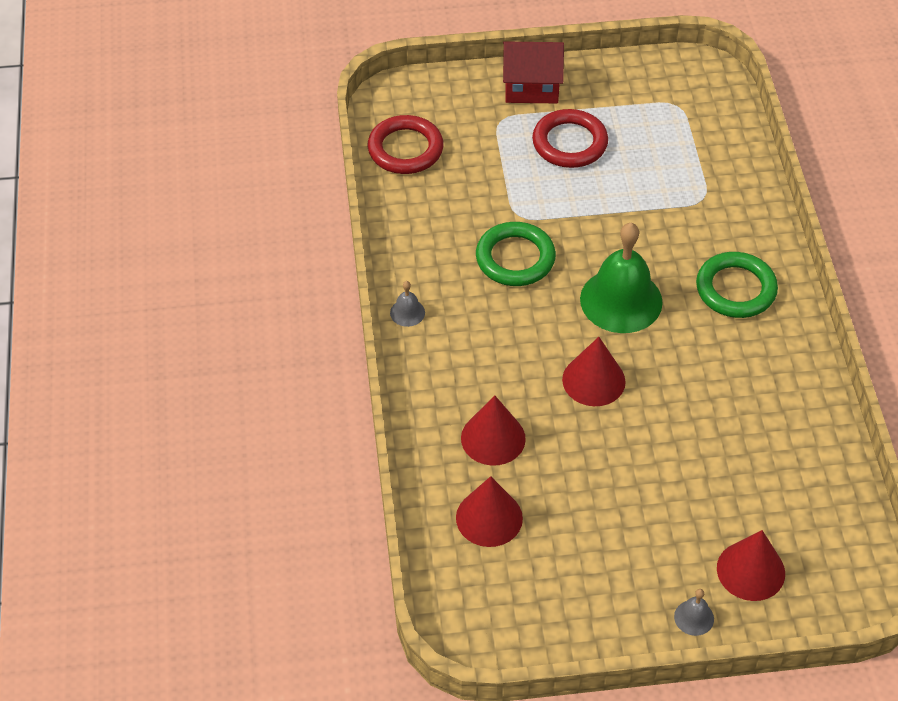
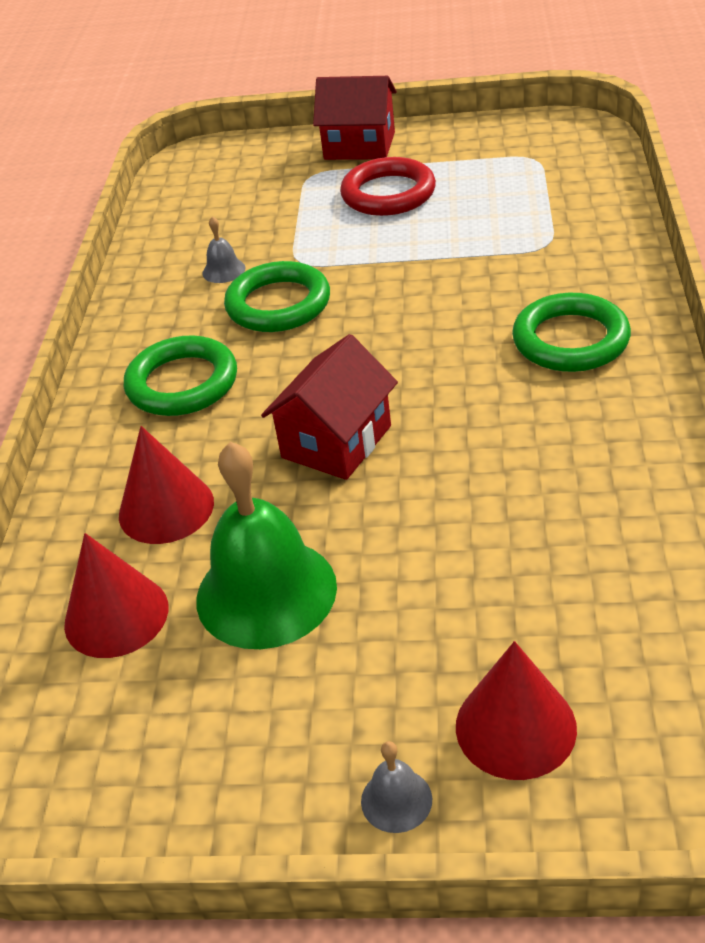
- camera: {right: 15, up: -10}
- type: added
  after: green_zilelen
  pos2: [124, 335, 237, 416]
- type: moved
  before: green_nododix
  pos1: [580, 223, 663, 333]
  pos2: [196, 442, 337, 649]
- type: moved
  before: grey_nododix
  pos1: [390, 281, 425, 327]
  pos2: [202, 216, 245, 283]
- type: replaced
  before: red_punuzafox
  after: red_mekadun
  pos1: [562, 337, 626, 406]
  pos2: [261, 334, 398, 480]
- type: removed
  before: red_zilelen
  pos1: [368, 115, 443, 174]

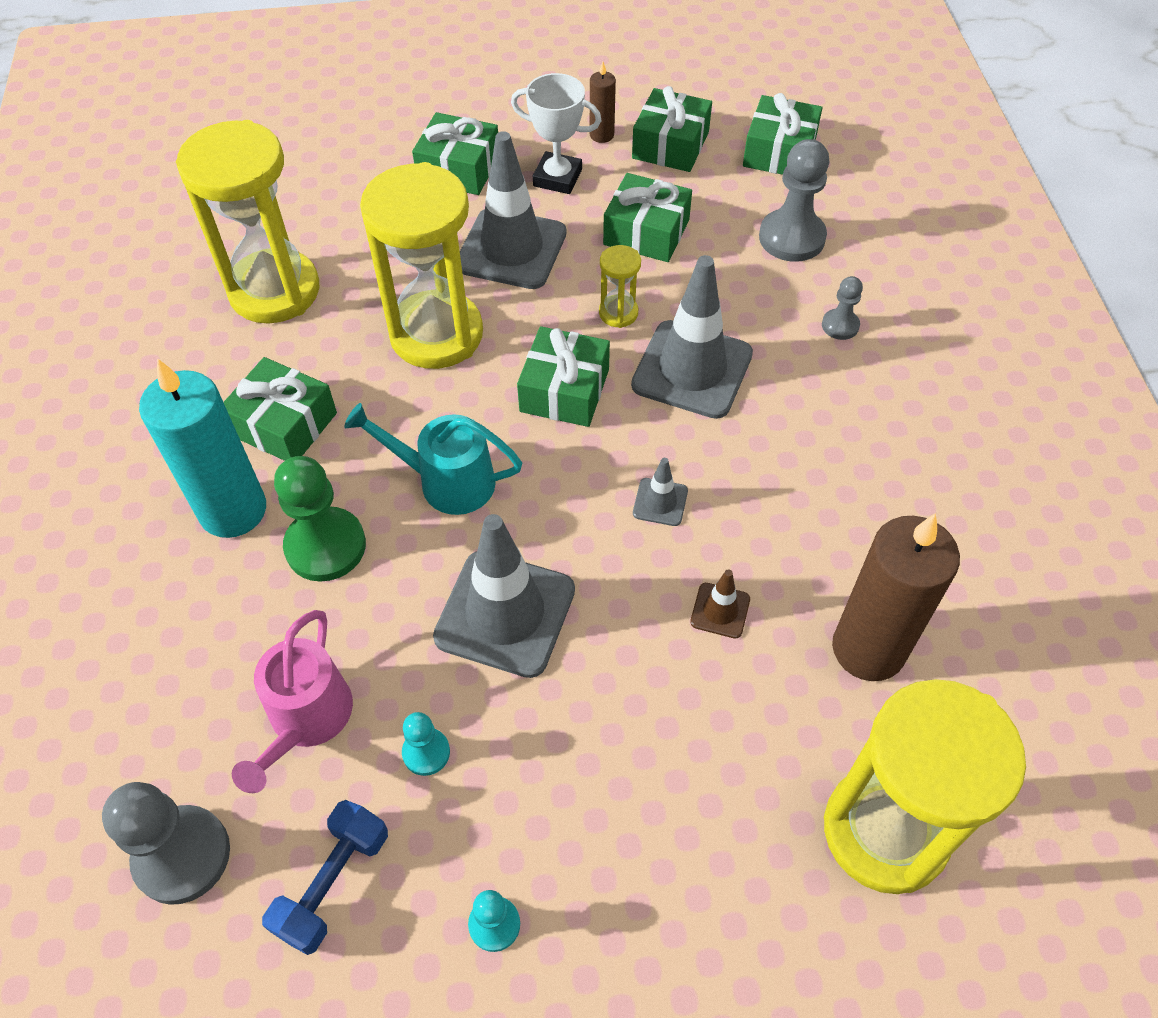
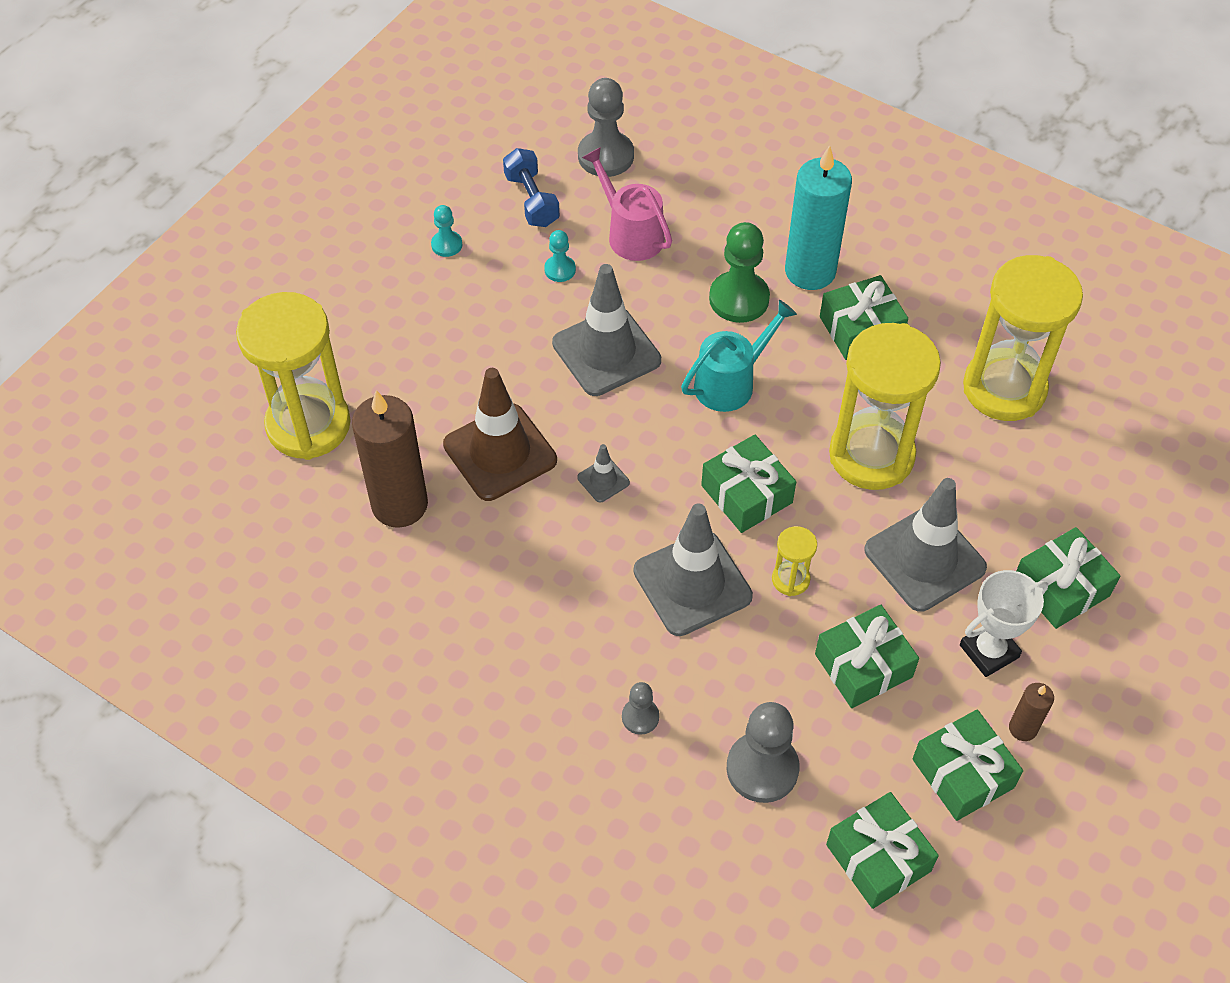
- camera: {right: 130, up: 0}
- type: resized
  before: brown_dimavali
  pos1: [690, 569, 750, 639]
  pos2: [443, 368, 557, 501]
  scale: 2.23

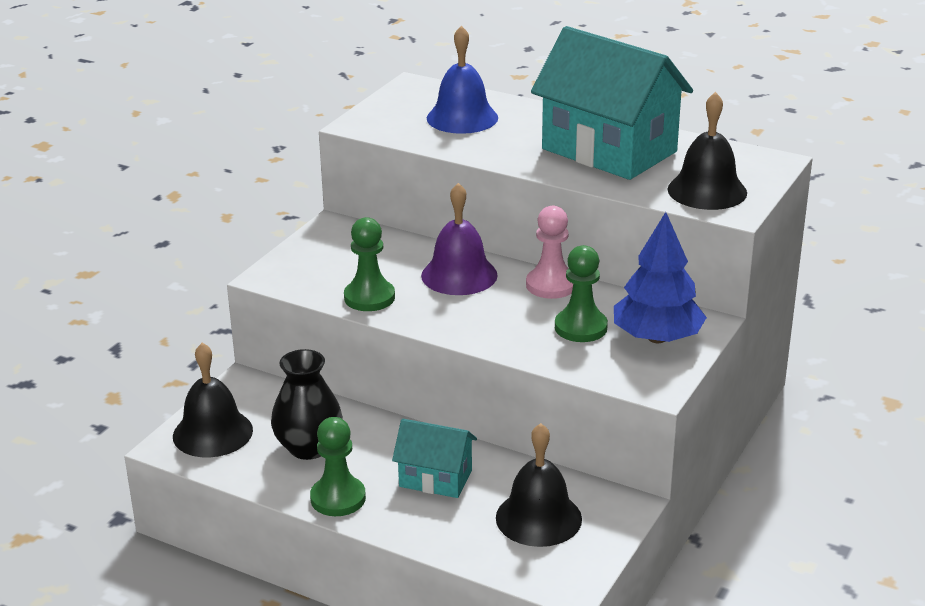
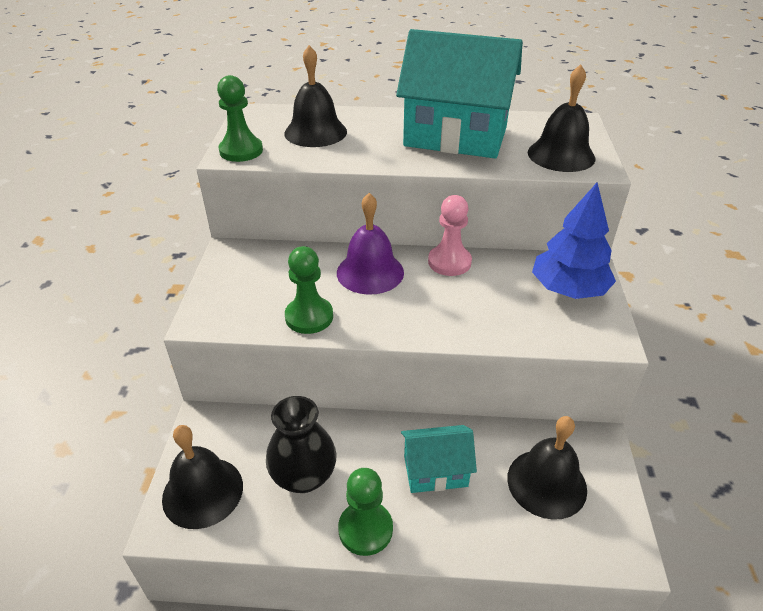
- camera: {right: -25, up: 10}
- type: moved
  before: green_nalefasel
  pos1: [555, 245, 608, 342]
  pos2: [217, 75, 263, 162]
- type: recoloured
  before: blue_nododix
  after: black_nododix
  pos1: [427, 26, 498, 134]
  pos2: [284, 45, 347, 147]

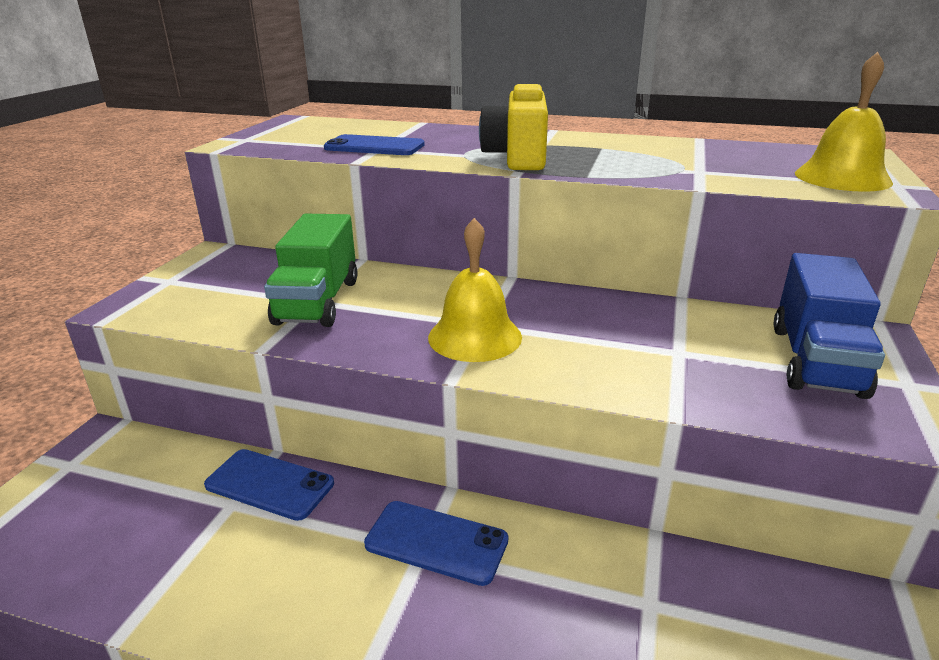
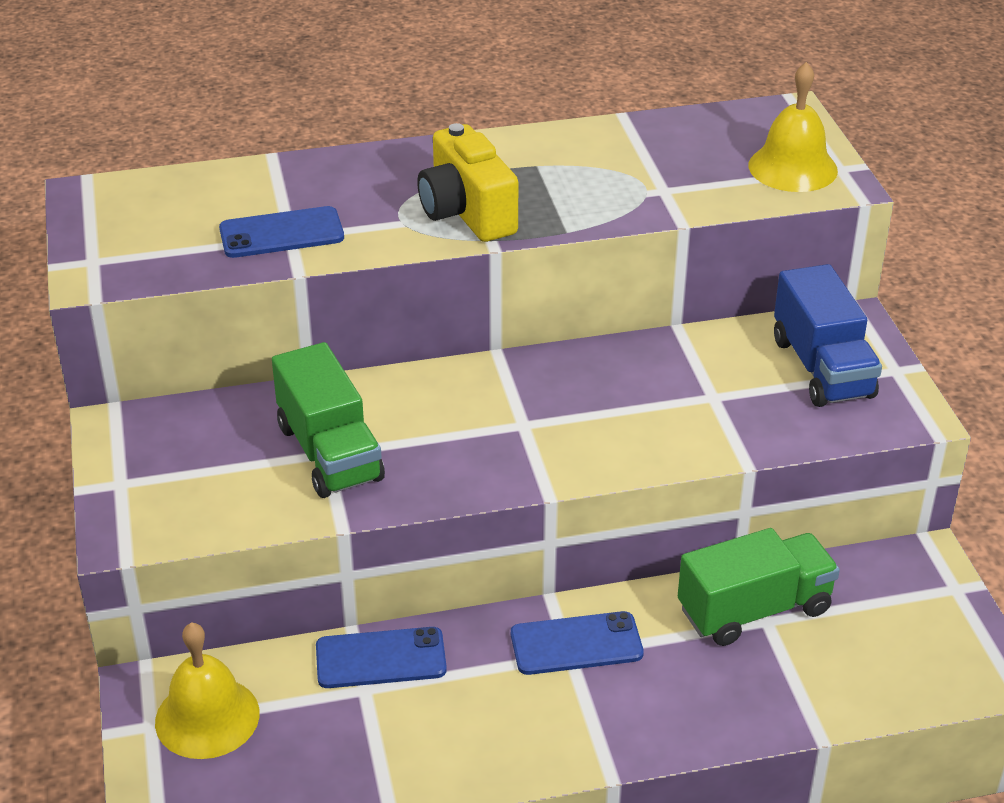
- camera: {right: -30, up: 10}
- type: moved
  before: yellow_nododix
  pos1: [428, 218, 522, 362]
  pos2: [155, 622, 260, 759]
- type: added
  after: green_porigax
  pos2: [678, 528, 840, 646]

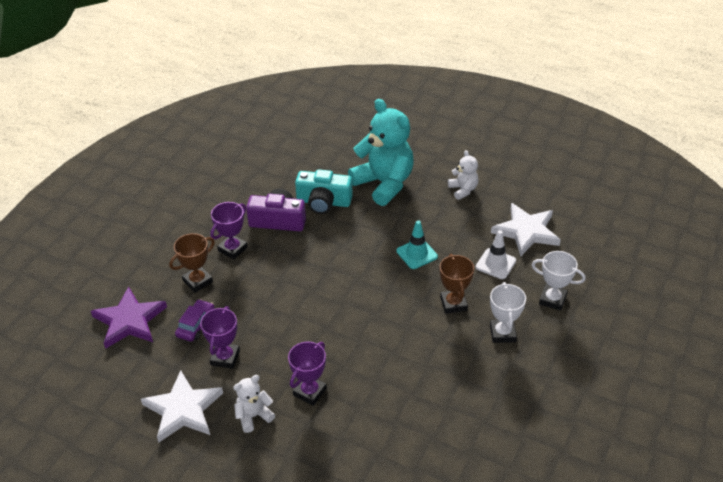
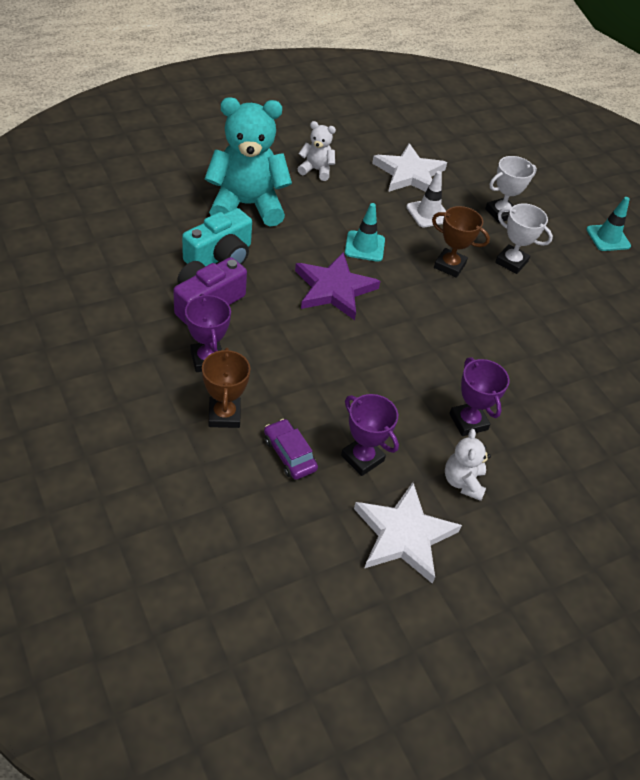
- camera: {right: -60, up: 5}
- type: moved
  before: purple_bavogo
  pos1: [91, 286, 167, 349]
  pos2: [295, 252, 380, 320]
- type: added
  after: turquoise_dimavali
  pos2: [586, 197, 631, 251]

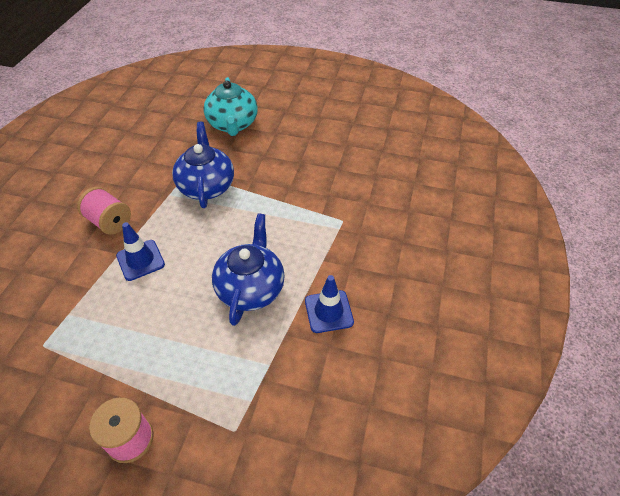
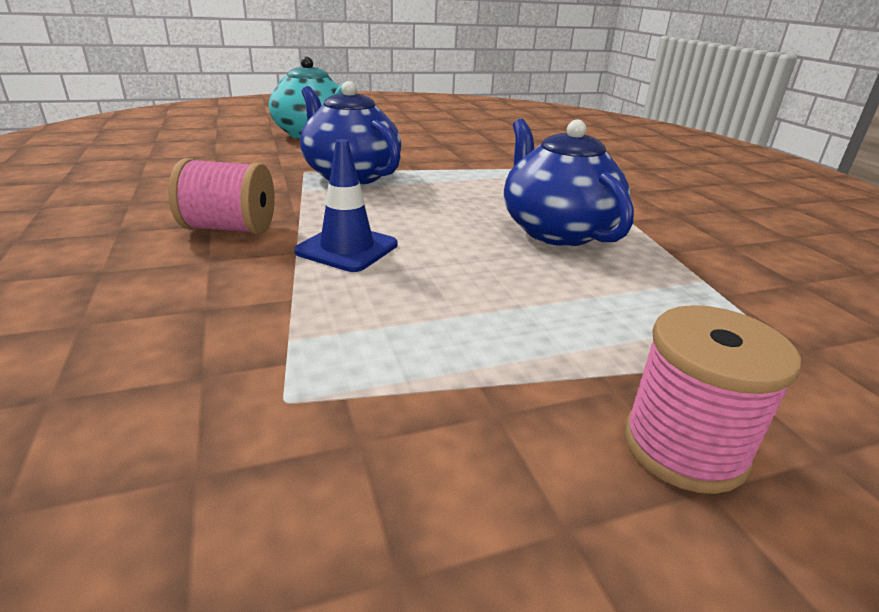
- camera: {right: -35, up: -20}
- type: removed
  before: blue_dimavali
  pos1: [305, 275, 354, 333]

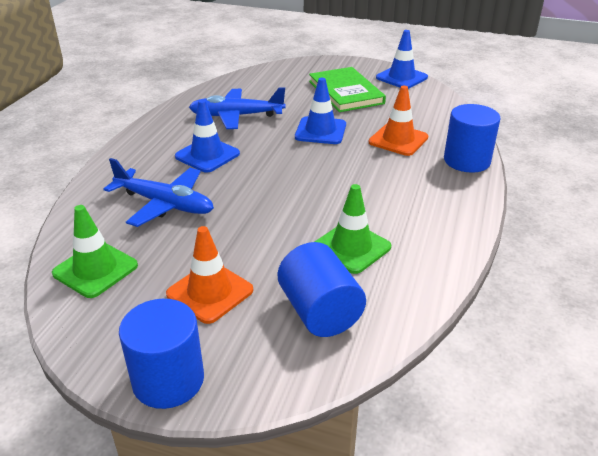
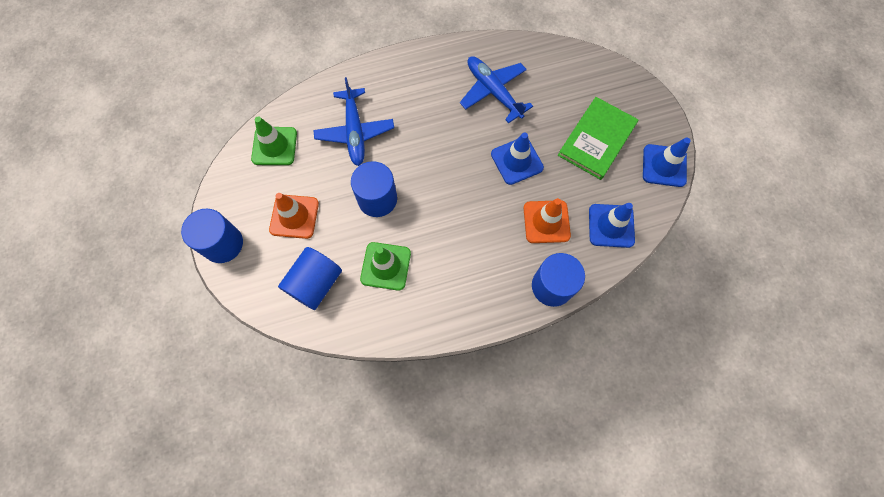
- camera: {right: 55, up: 35}
- type: added
  after: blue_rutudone
  pos2: [351, 161, 397, 217]
- type: moved
  before: blue_dimavali
  pos1: [175, 99, 240, 173]
  pos2: [589, 203, 635, 248]

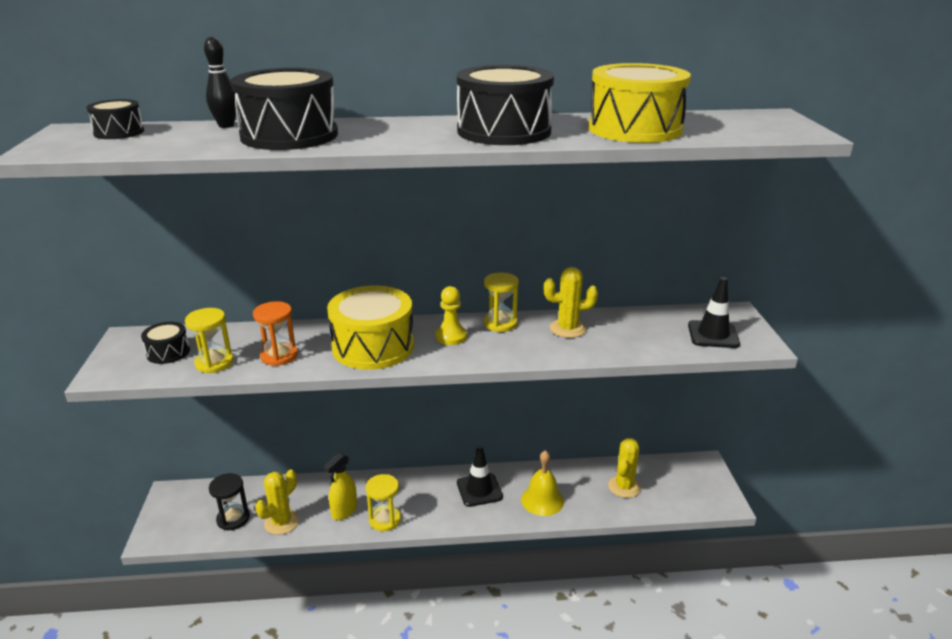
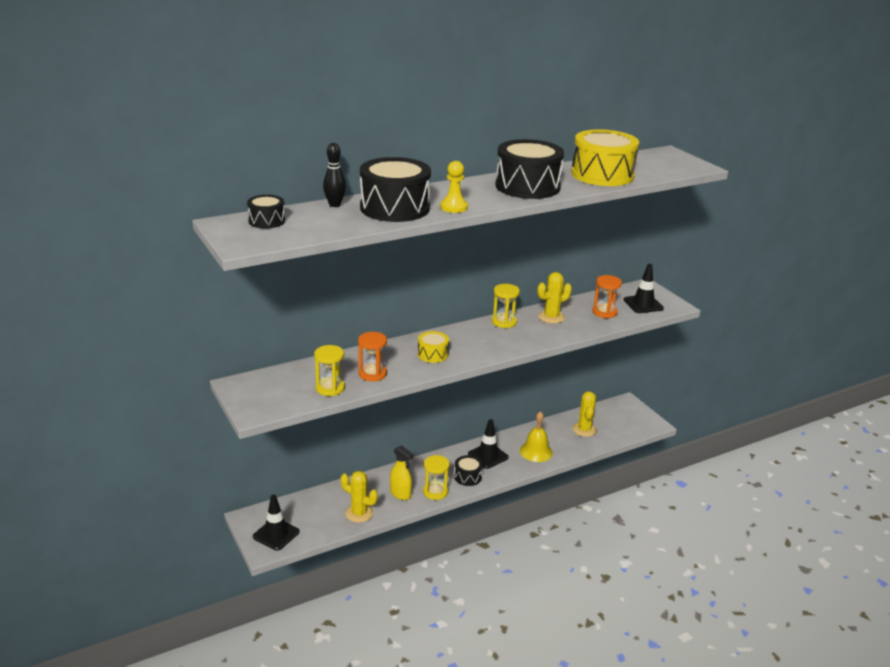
- camera: {right: -25, up: 0}
- type: added
  after: black_dimavali
  pos2: [253, 494, 300, 551]
- type: turned
  before: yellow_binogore
  pos1: [255, 470, 299, 535]
  pos2: [340, 471, 378, 523]
  turn: -75
- type: turned
  before: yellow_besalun
  pos1: [324, 453, 357, 520]
  pos2: [390, 445, 414, 500]
  turn: -60
- type: resized
  before: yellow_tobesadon
  pos1: [327, 285, 414, 370]
  pos2: [418, 331, 449, 363]
  scale: 0.49
- type: moved
  before: yellow_nalefasel
  pos1: [435, 286, 467, 345]
  pos2: [440, 161, 468, 213]
- type: moved
  before: black_tobesadon
  pos1: [141, 322, 190, 364]
  pos2: [454, 455, 483, 486]
- type: added
  after: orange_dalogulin
  pos2: [592, 275, 622, 318]
- type: removed
  before: black_dalogulin
  pos1: [209, 473, 250, 530]

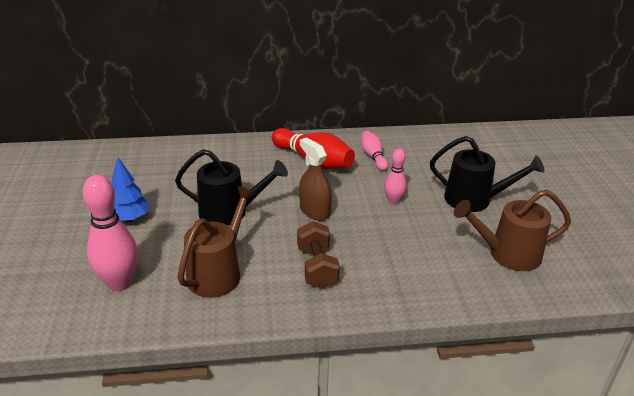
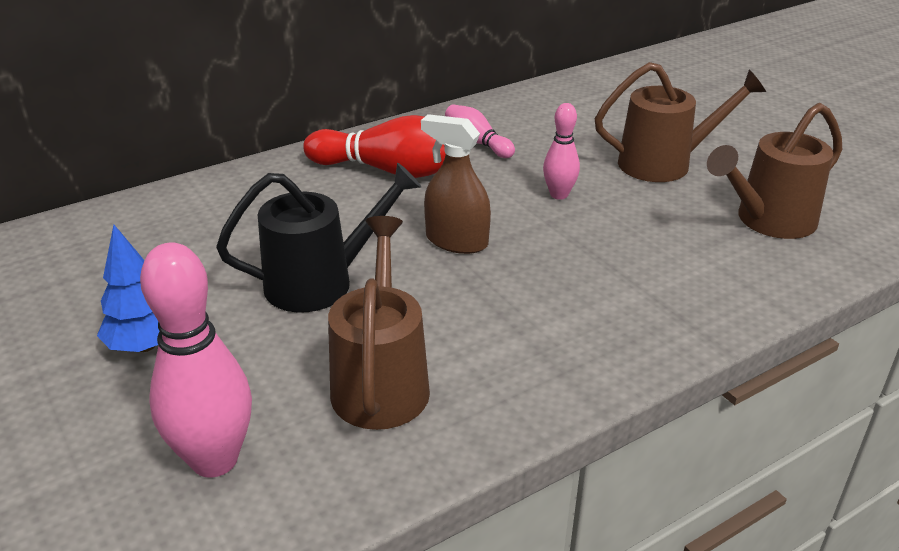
- camera: {right: -25, up: 0}
- type: recoloured
  before: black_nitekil
  after: brown_nitekil
  pos1: [430, 136, 544, 212]
  pos2: [595, 62, 766, 182]
- type: removed
  before: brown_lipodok
  pos1: [297, 221, 340, 289]

